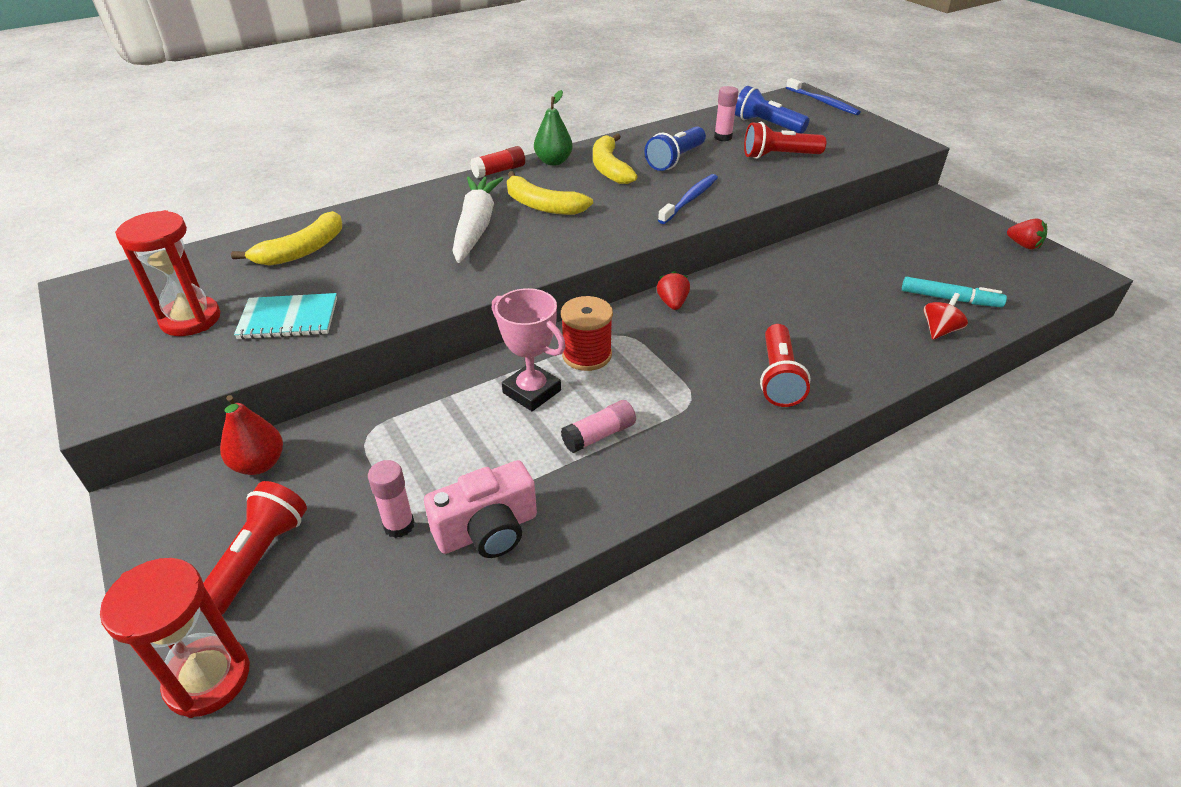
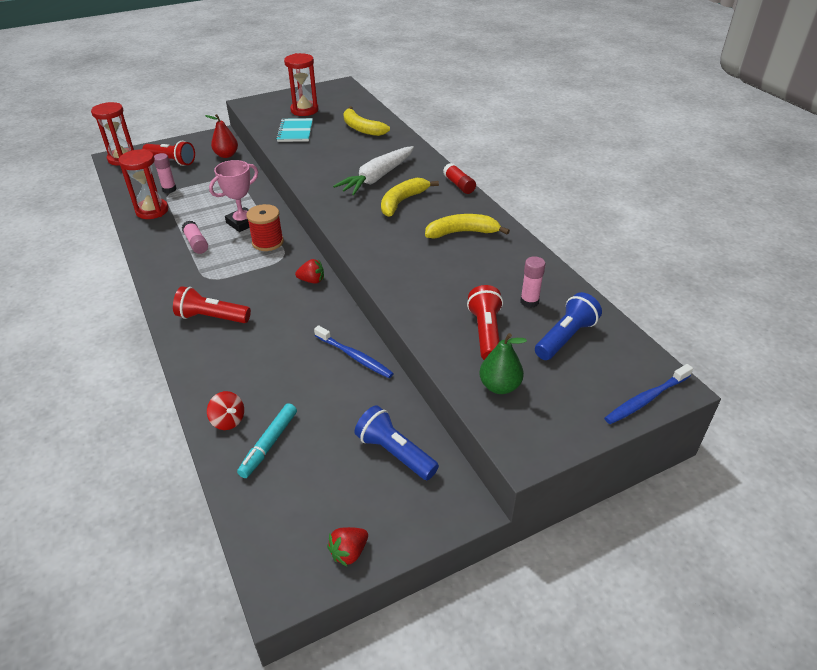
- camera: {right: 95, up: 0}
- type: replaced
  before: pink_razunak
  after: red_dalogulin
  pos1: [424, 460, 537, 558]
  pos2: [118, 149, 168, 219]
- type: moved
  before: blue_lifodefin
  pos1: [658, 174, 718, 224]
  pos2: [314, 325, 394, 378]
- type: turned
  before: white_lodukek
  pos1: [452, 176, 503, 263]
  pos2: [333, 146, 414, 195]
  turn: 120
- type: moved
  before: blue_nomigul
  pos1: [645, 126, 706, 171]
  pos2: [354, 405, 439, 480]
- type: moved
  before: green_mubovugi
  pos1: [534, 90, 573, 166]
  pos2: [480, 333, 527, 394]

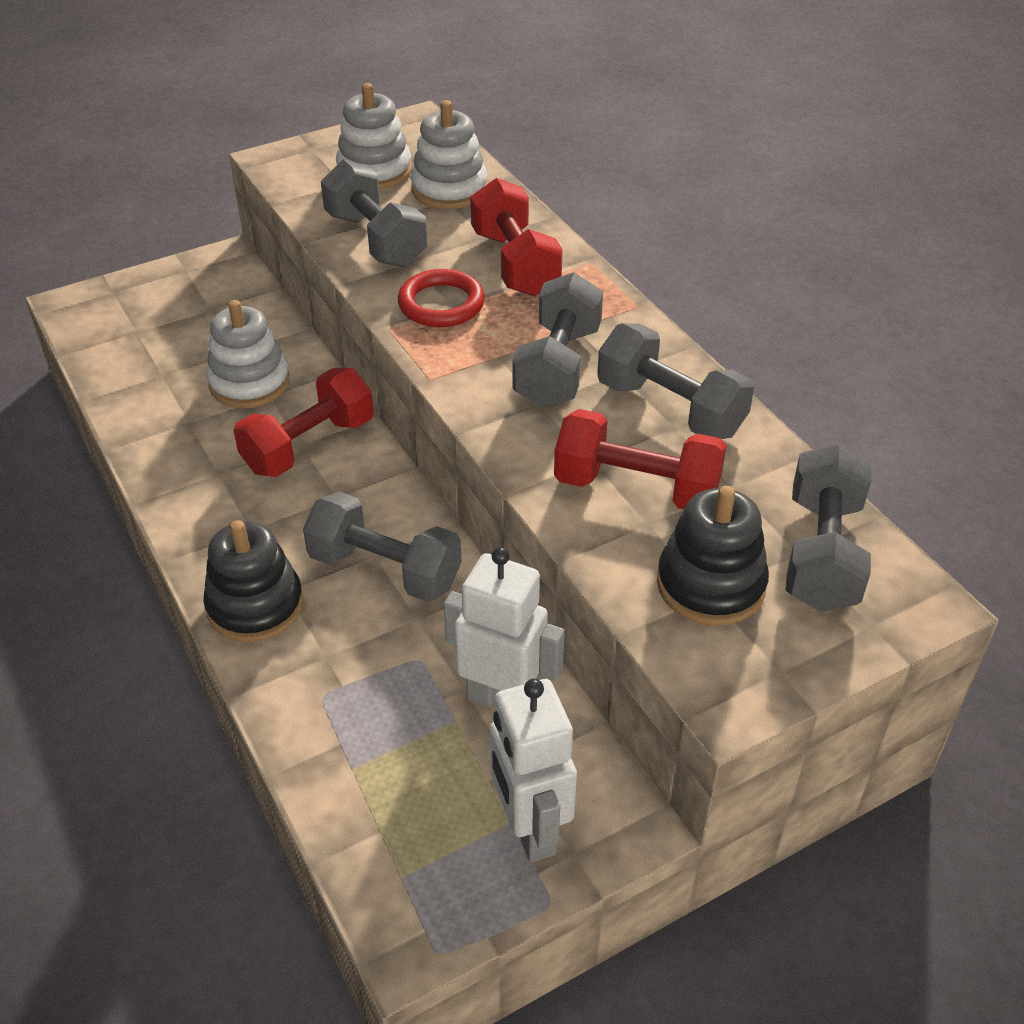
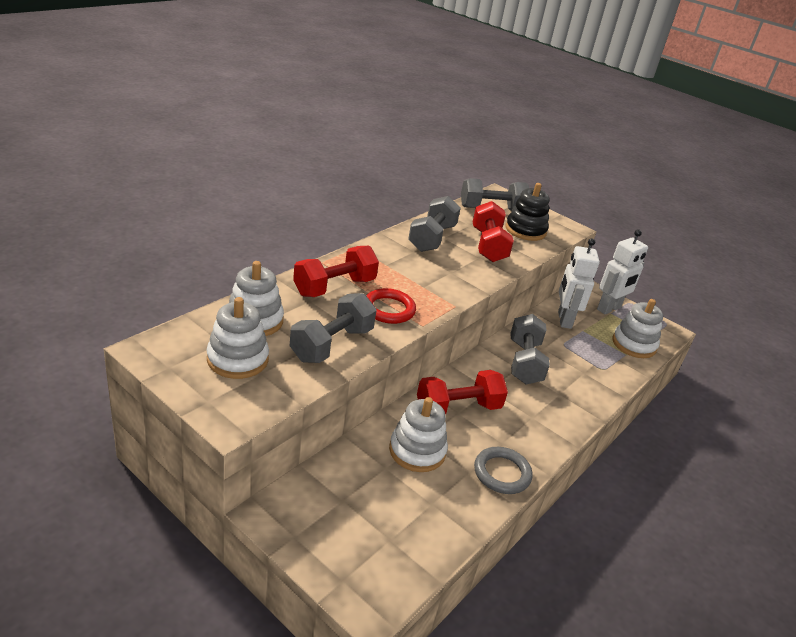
- camera: {right: -115, up: -10}
- type: turned
  before: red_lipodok
  pos1: [233, 368, 374, 477]
  pos2: [417, 370, 508, 414]
  turn: -45
- type: added
  after: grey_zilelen
  pos2: [474, 447, 533, 494]
- type: added
  after: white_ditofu
  pos2: [612, 299, 663, 358]
- type: removed
  before: black_ditofu
  pos1: [203, 520, 304, 642]
- type: removed
  before: grey_lipodok
  pos1: [512, 272, 603, 408]

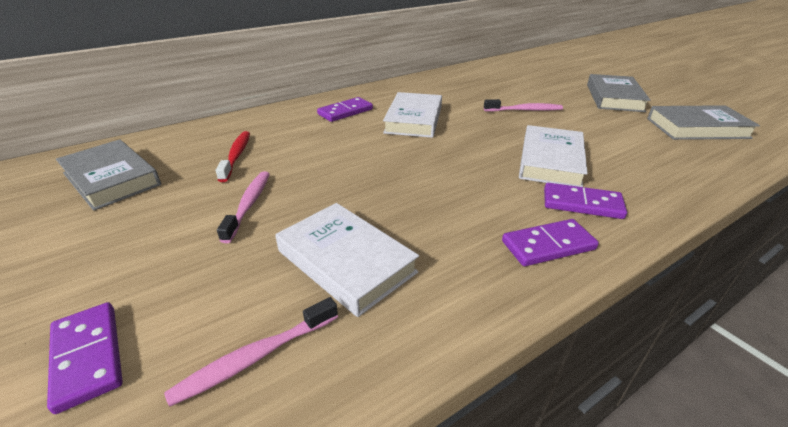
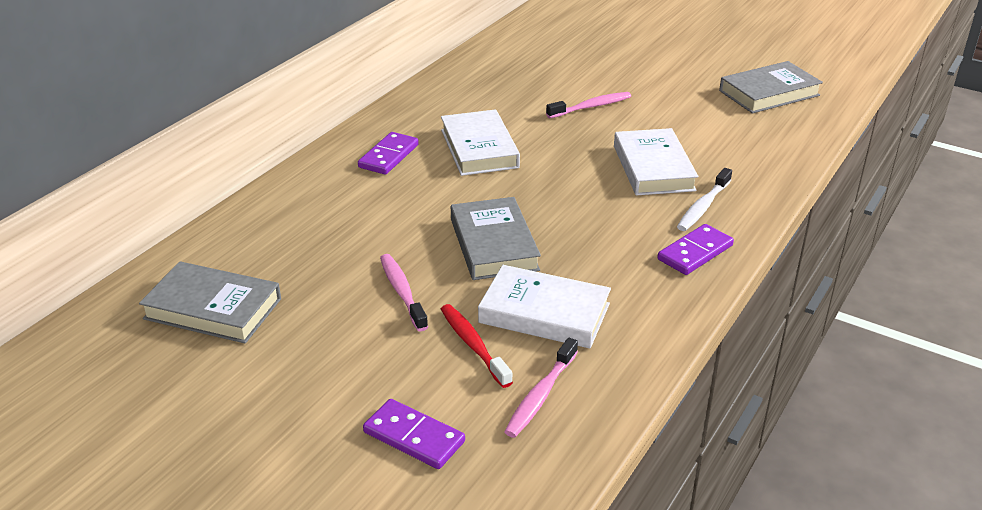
- camera: {right: -25, up: 0}
- type: moved
  before: red_lifodefin
  pos1: [216, 131, 250, 182]
  pos2: [441, 304, 513, 388]
- type: moved
  before: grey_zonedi
  pos1: [587, 74, 650, 112]
  pos2: [451, 197, 541, 280]
- type: replaced
  before: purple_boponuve
  after: white_lifodefin
  pos1: [544, 183, 627, 219]
  pos2: [677, 168, 732, 231]

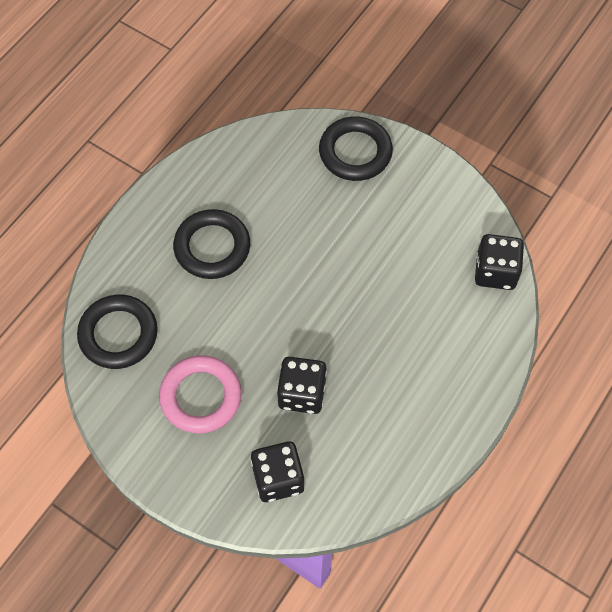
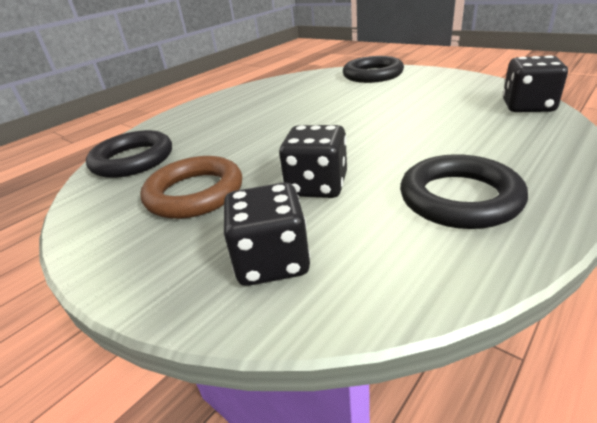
- camera: {right: 10, up: -30}
- type: recoloured
  before: pink_zilelen
  after: brown_zilelen
  pos1: [159, 355, 242, 434]
  pos2: [140, 156, 242, 219]
- type: moved
  before: black_zilelen
  pos1: [173, 209, 250, 279]
  pos2: [400, 154, 528, 229]

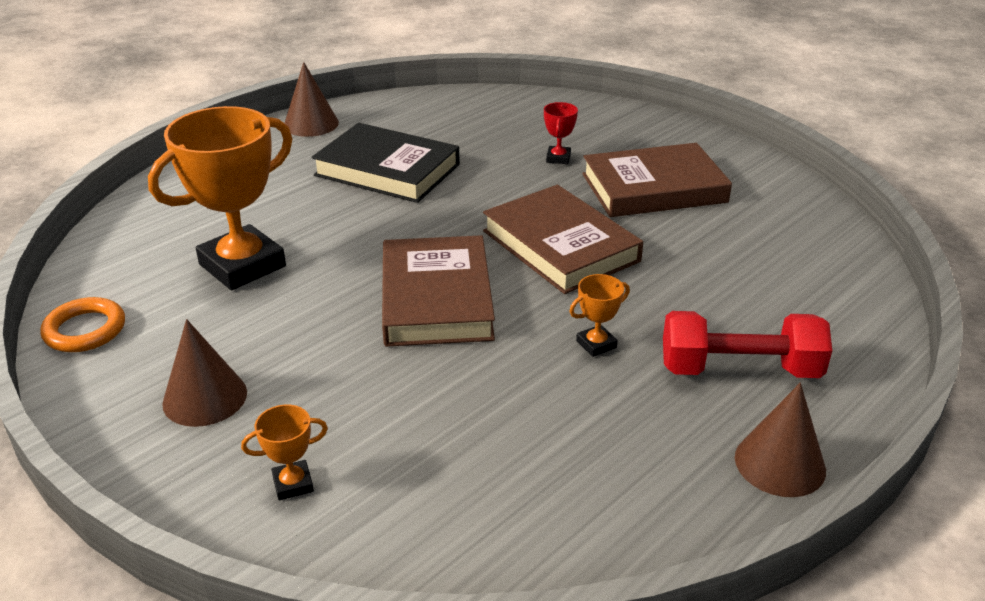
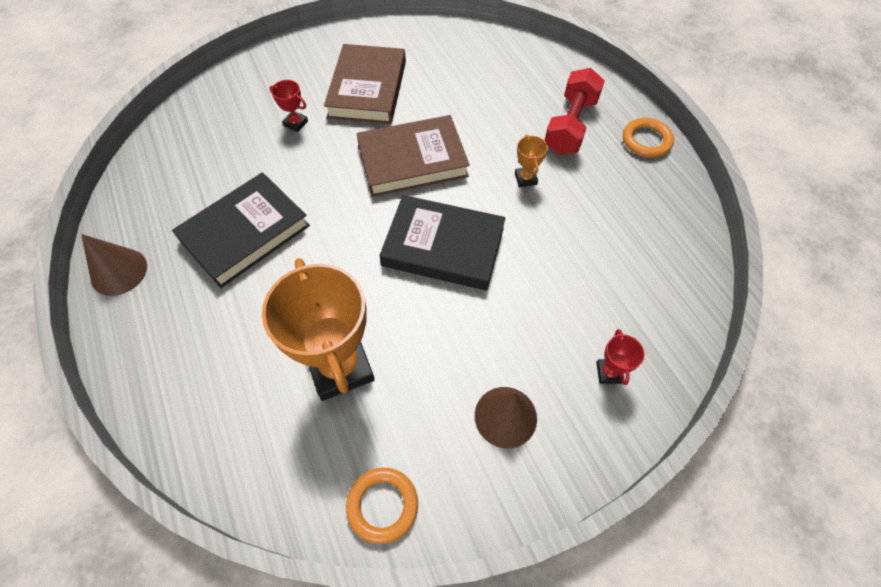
- camera: {right: -70, up: 25}
- type: recoloured
  before: brown_zonedi
  after: black_zonedi
  pos1: [382, 235, 495, 347]
  pos2: [379, 195, 505, 291]
- type: recoloured
  before: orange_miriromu
  after: red_miriromu
  pos1: [241, 405, 328, 500]
  pos2: [596, 329, 645, 385]
- type: replaced
  before: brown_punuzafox
  after: orange_zilelen
  pos1: [735, 383, 826, 497]
  pos2: [623, 118, 674, 158]

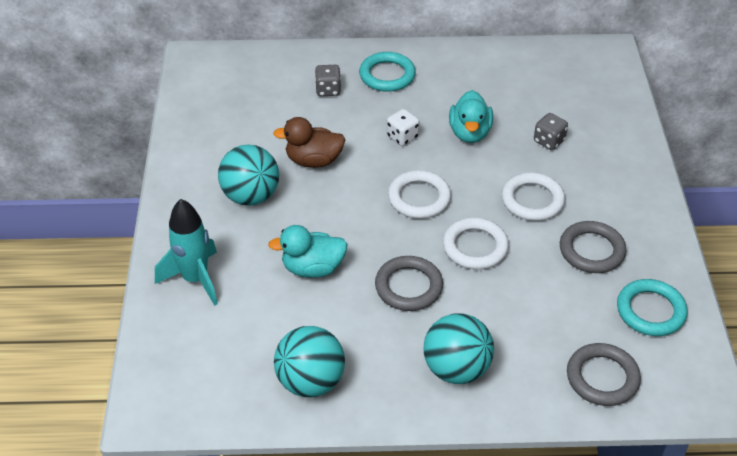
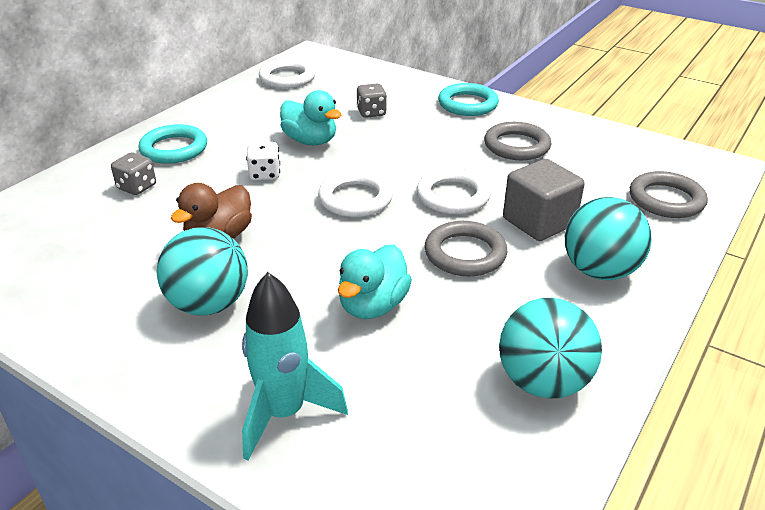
- camera: {right: -55, up: -10}
- type: moved
  before: white_zilelen
  pos1: [501, 172, 565, 221]
  pos2: [259, 59, 315, 88]
- type: moved
  before: turquoise_zilelen
  pos1: [617, 279, 688, 336]
  pos2: [438, 83, 499, 116]
- type: added
  after: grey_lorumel
  pos2: [503, 159, 585, 241]

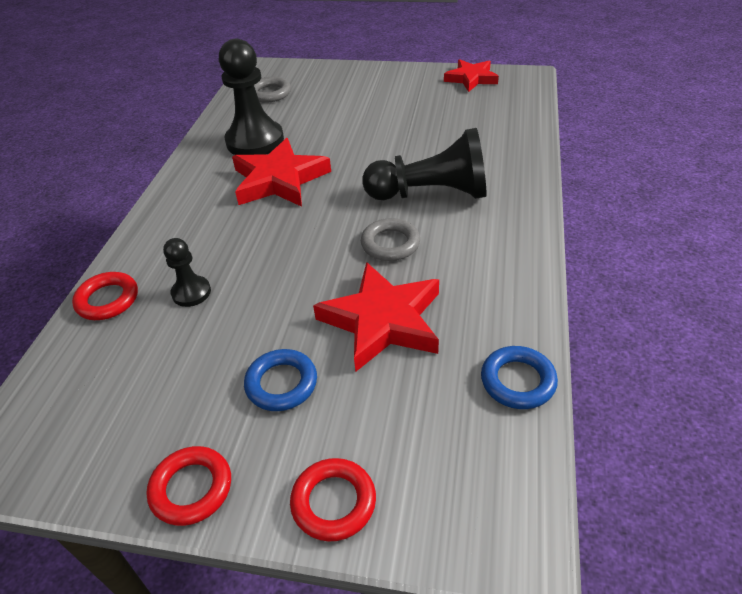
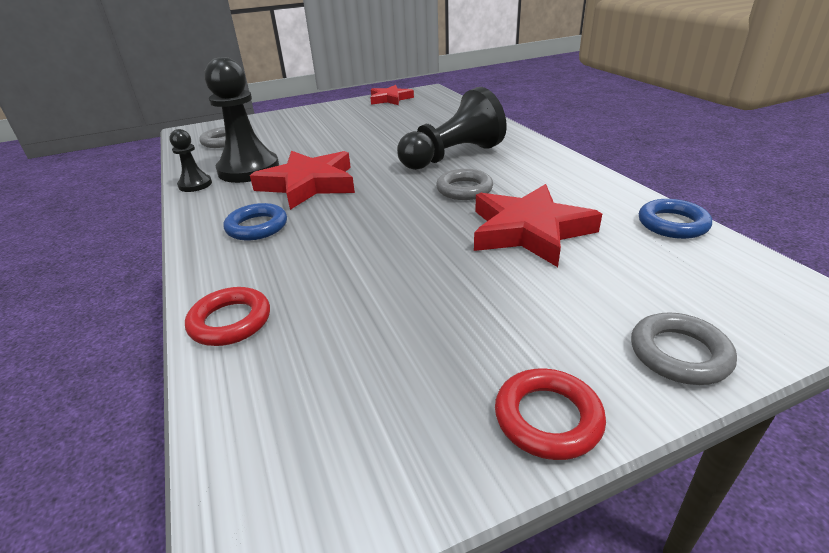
- camera: {right: -35, up: -10}
- type: moved
  before: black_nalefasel
  pos1: [163, 238, 211, 307]
  pos2: [169, 129, 212, 192]
- type: moved
  before: blue_zilelen
  pos1: [244, 349, 317, 411]
  pos2: [224, 203, 287, 240]
- type: recoloured
  before: red_zilelen
  after: grey_zilelen
  pos1: [290, 458, 376, 542]
  pos2: [631, 312, 737, 385]

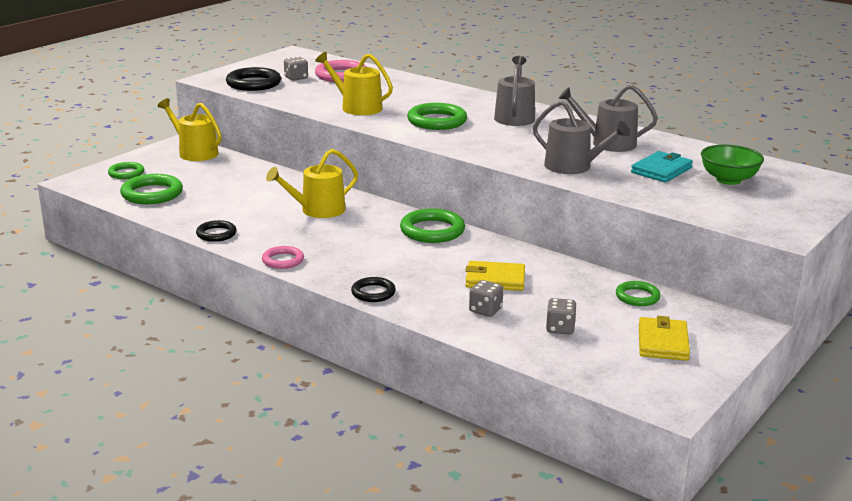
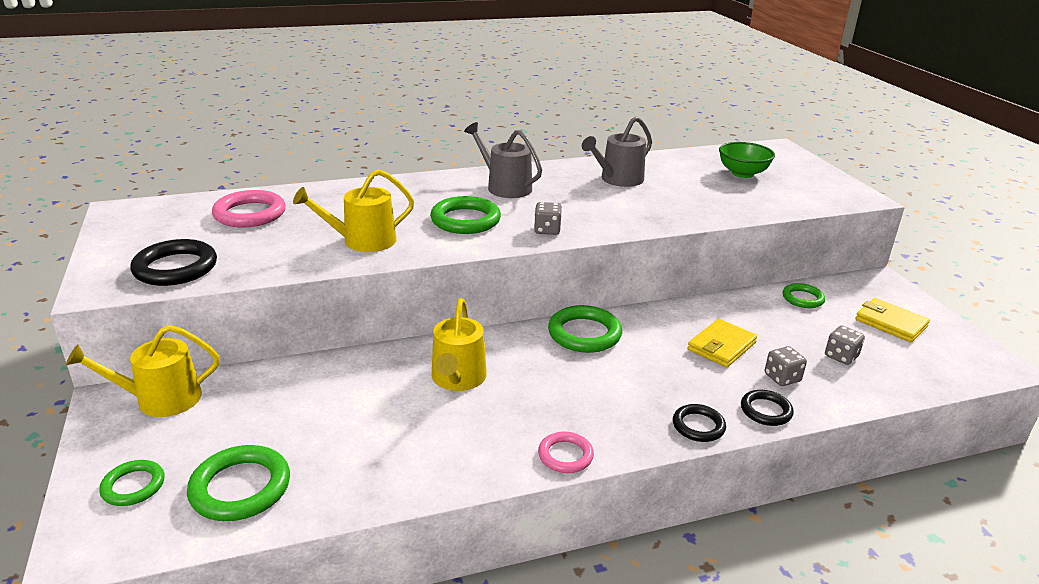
- camera: {right: -55, up: 5}
- type: moved
  before: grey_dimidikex
  pos1: [284, 57, 308, 81]
  pos2: [534, 202, 562, 235]
- type: moved
  before: black_zilelen
  pos1: [196, 220, 237, 242]
  pos2: [741, 390, 794, 426]
- type: removed
  before: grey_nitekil
  pos1: [533, 100, 630, 174]
- type: removed
  before: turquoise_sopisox
  pos1: [631, 151, 693, 182]

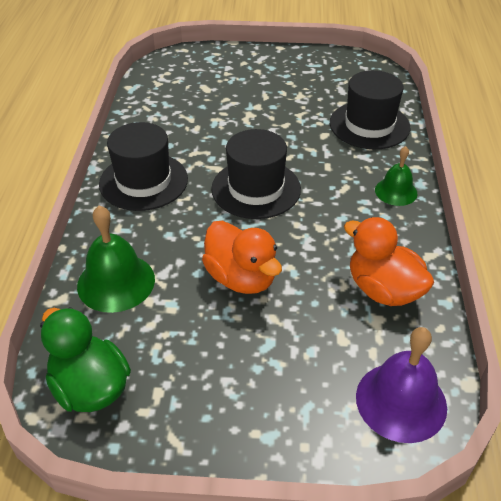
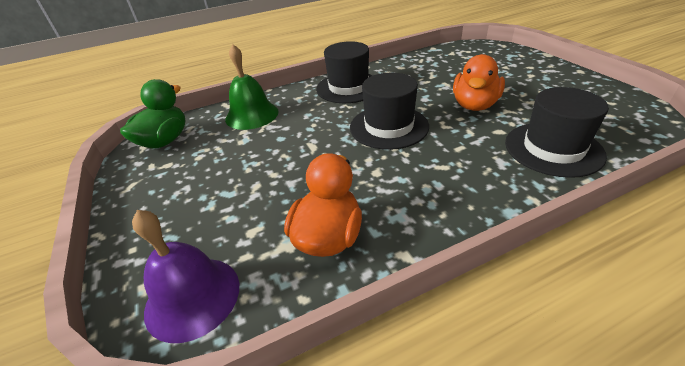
- camera: {right: 65, up: -5}
- type: moved
  before: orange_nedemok
  pos1: [202, 221, 282, 294]
  pos2: [453, 54, 505, 111]
- type: removed
  before: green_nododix
  pos1: [375, 146, 418, 206]

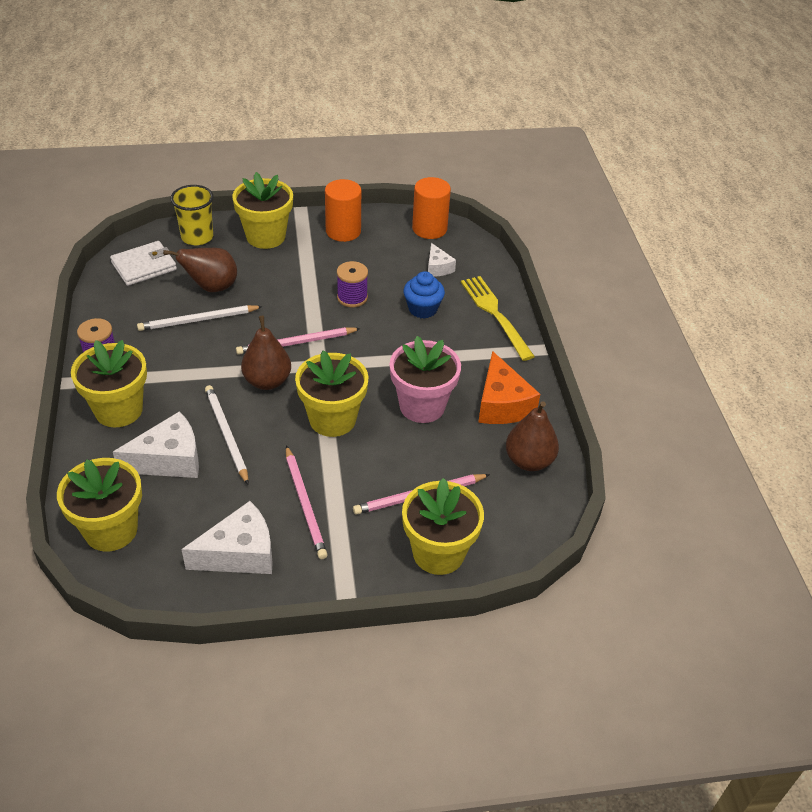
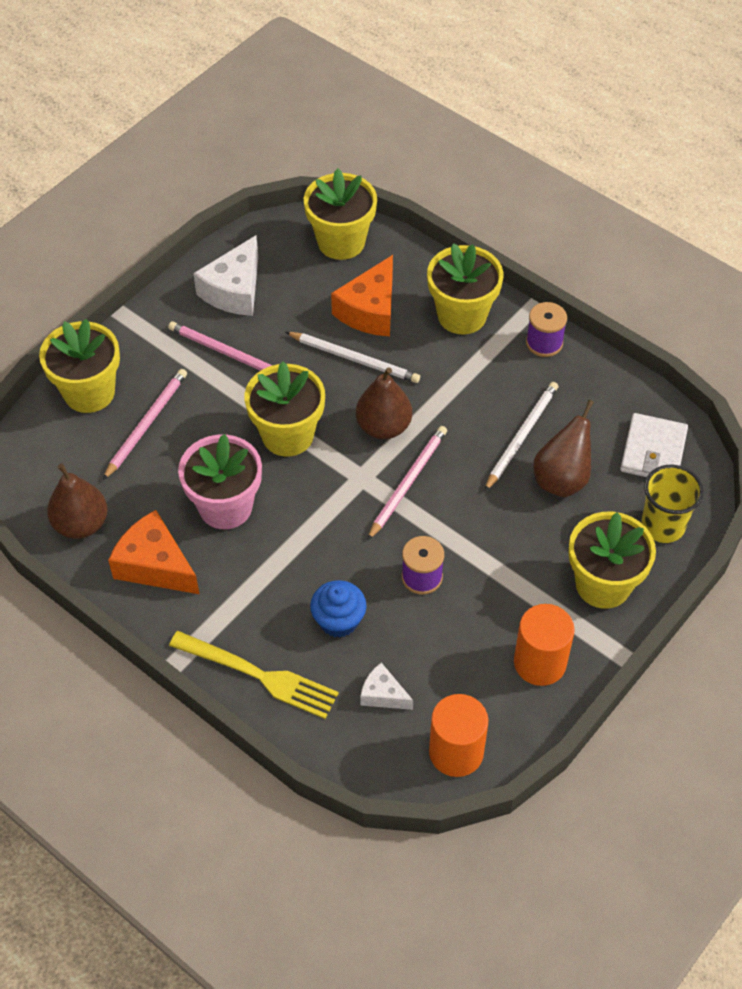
- camera: {right: 140, up: 10}
- type: recoloured
  before: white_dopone
  after: orange_dopone
  pos1: [113, 411, 199, 478]
  pos2: [331, 255, 393, 336]

